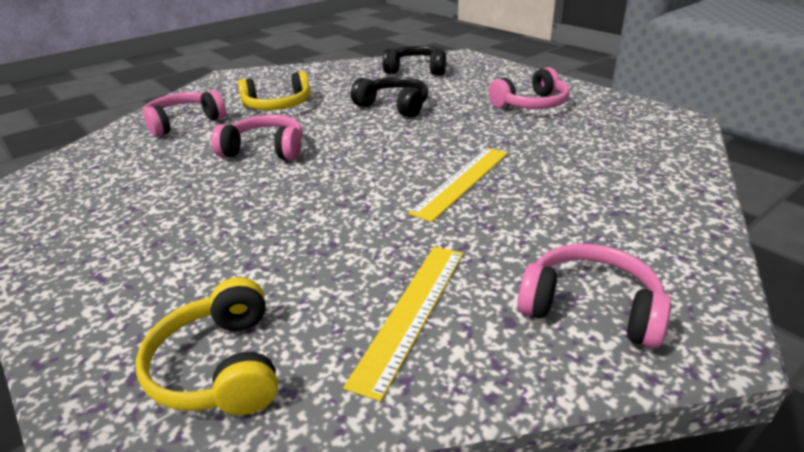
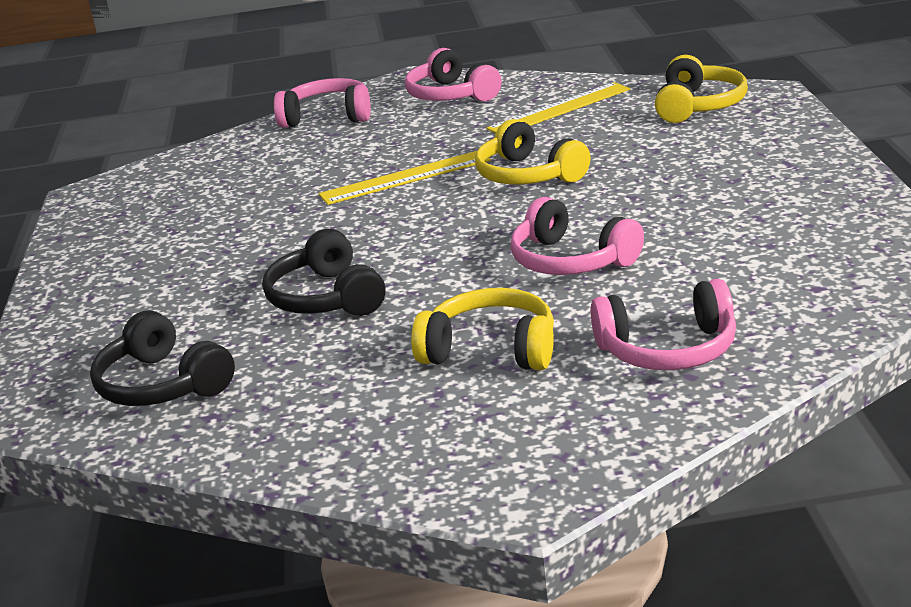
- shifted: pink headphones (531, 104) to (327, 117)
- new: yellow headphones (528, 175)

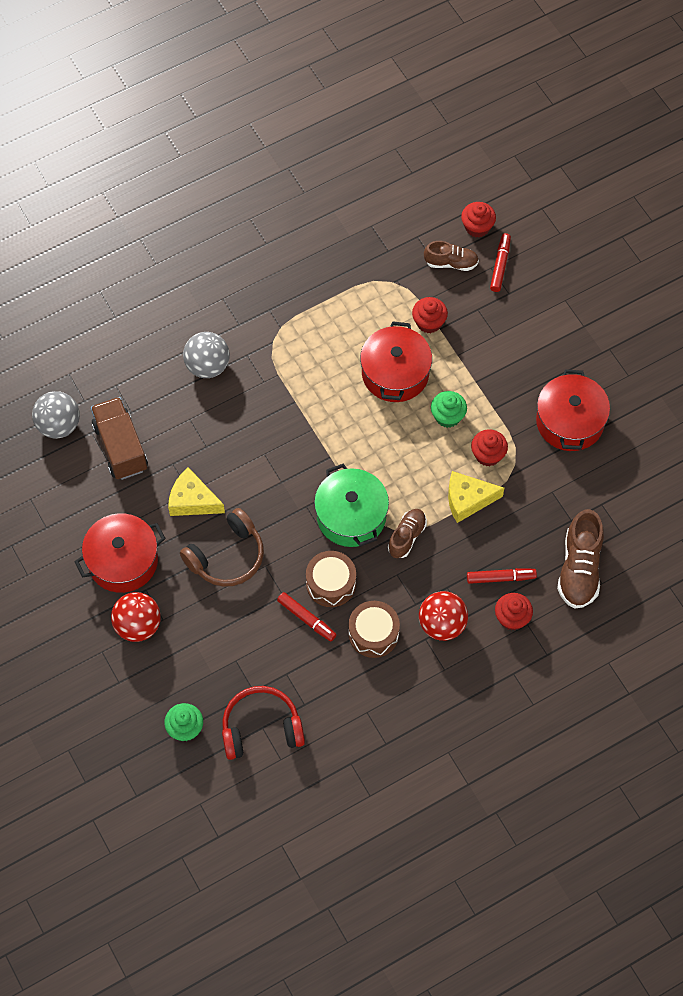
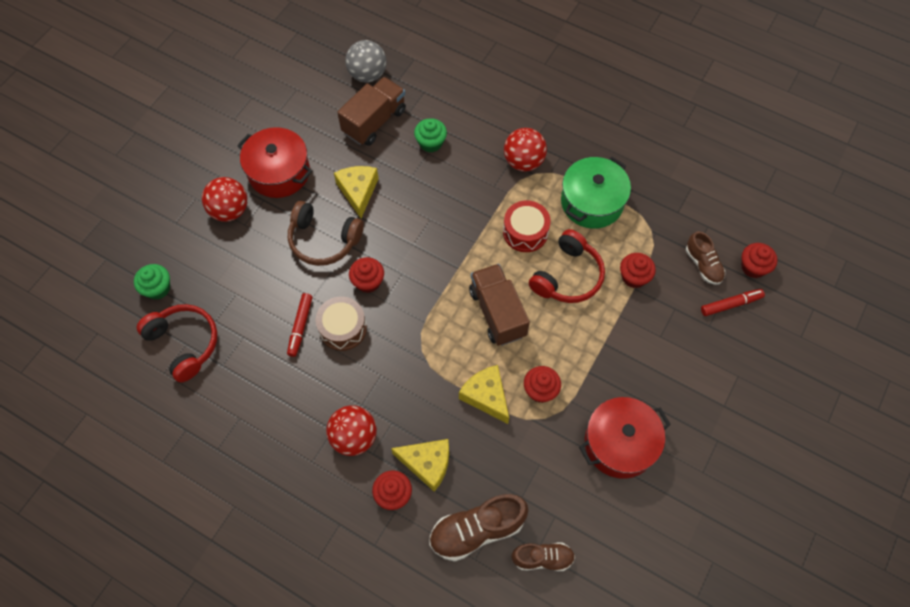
- gone: grey ball (207, 366)
- shifted: green pot (351, 516) to (592, 202)
- gone: brown drum (373, 633)
- swapped: red pot (395, 373) to red headphones (568, 276)
- shifted: brown shoe (407, 537) to (542, 558)
- shifted: green cupcake (447, 416) to (430, 143)
- swapped: red marker (501, 578) to yellow cheese (427, 464)
- new: red cupcake (368, 282)
- new: brown truck (497, 312)
- new: red drum (525, 232)
- new: red ball (523, 161)

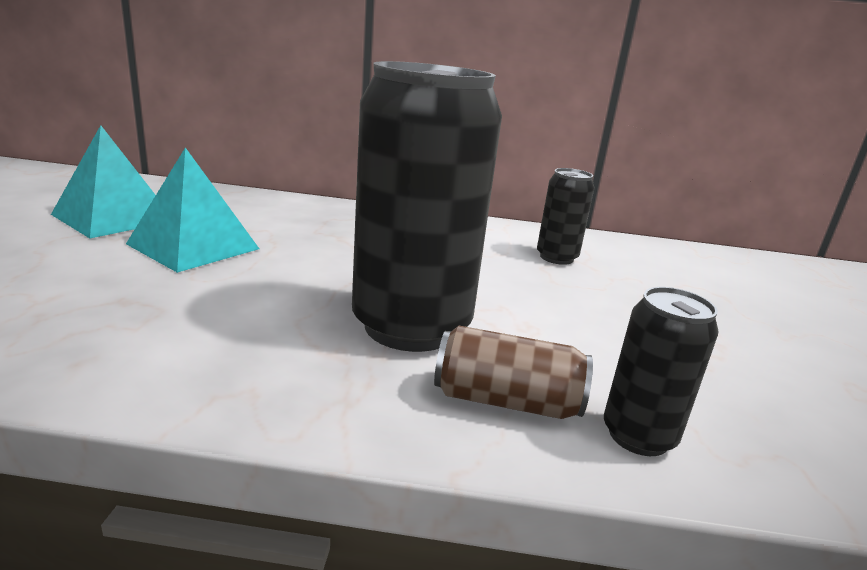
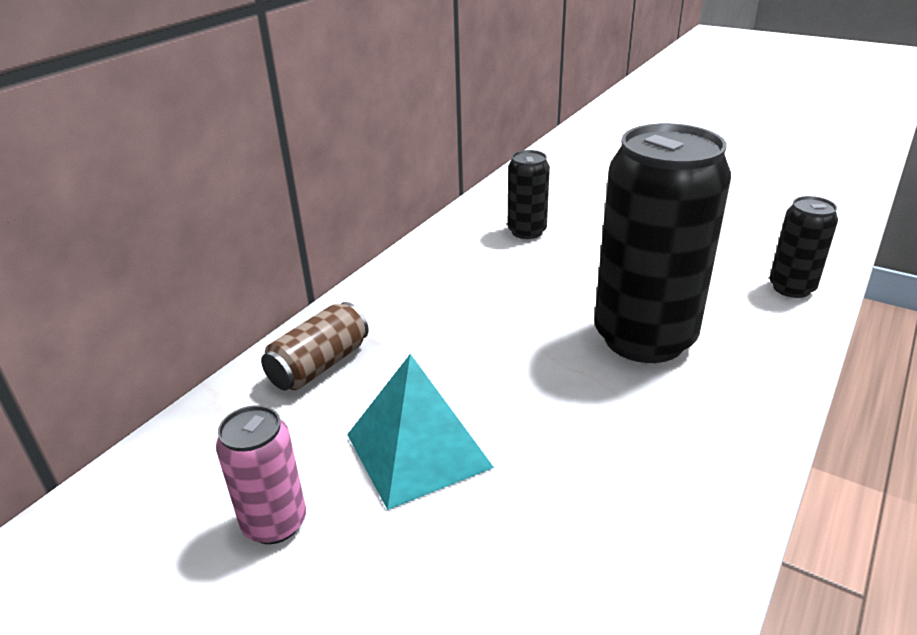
- swapped: turquoise pyramid (113, 217) to pink can (274, 523)
- shifted: brown can (506, 400) to (319, 365)

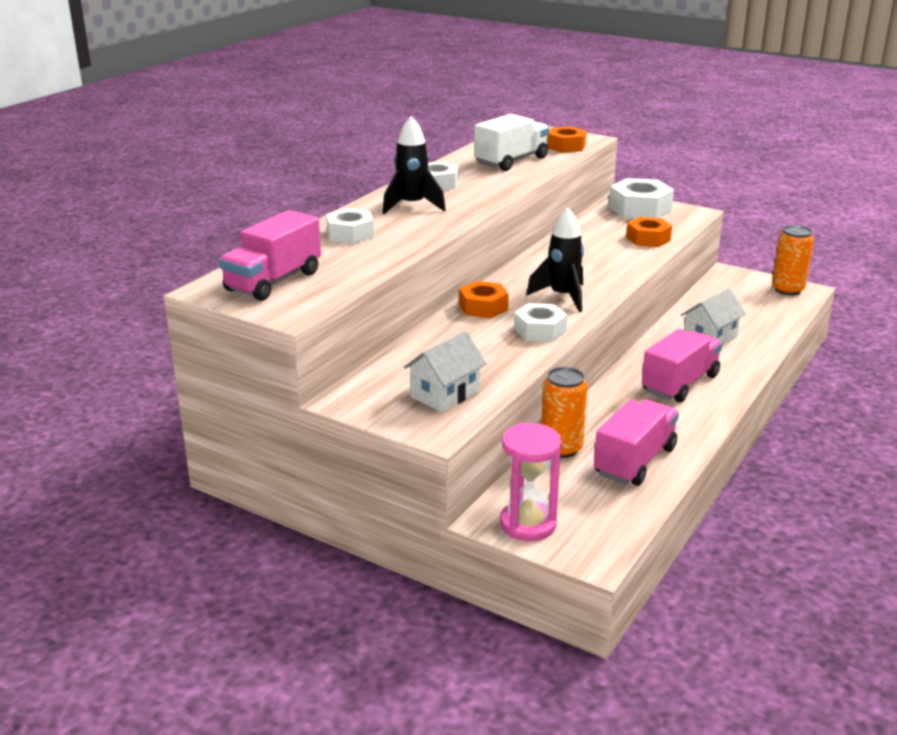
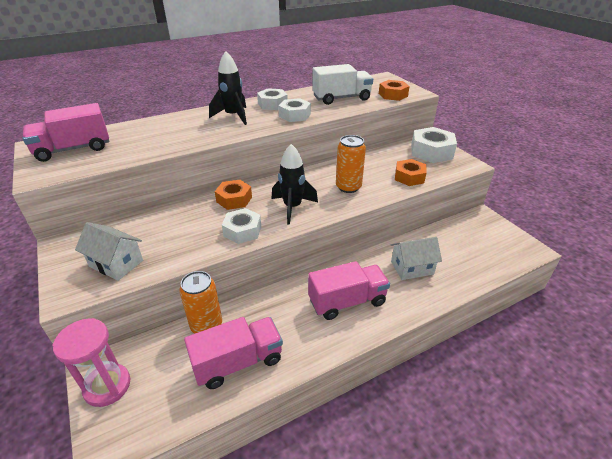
- shifted: white nut (350, 234) to (295, 115)
- rotated: white house (445, 394) = (116, 263) 45 degrees clockwise
- shifted: orange can (787, 290) to (348, 187)

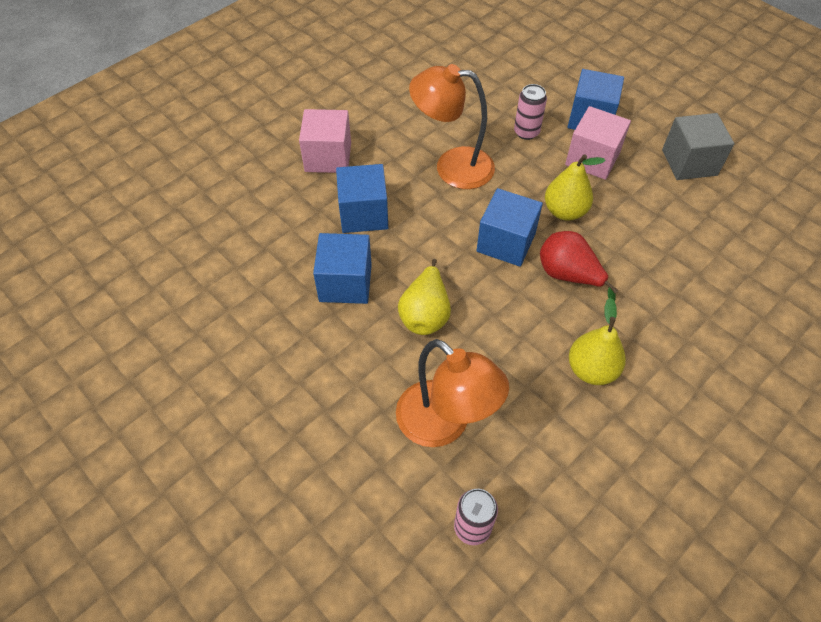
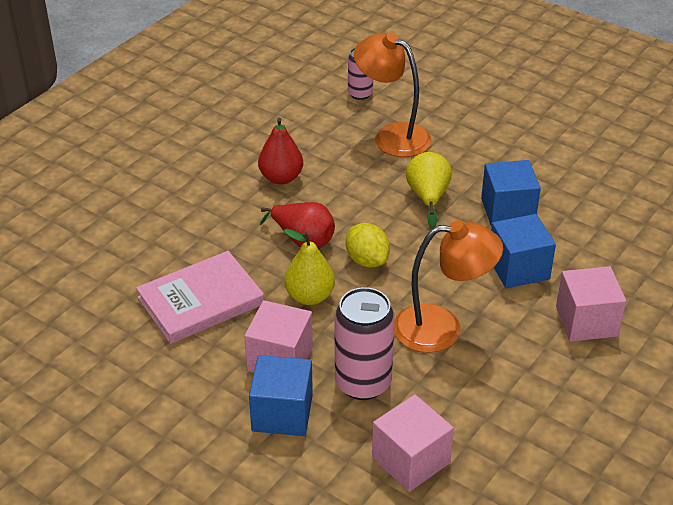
- swapped: blue cube (506, 242) to yellow lemon (367, 260)
- scaled: pink can (526, 132) = (363, 383) x1.72
- repainted: yellow pear (591, 369) to red pear (281, 178)
- gone: grey cube (689, 162)
- new: pink book (201, 301)
- new: pink cube (410, 460)

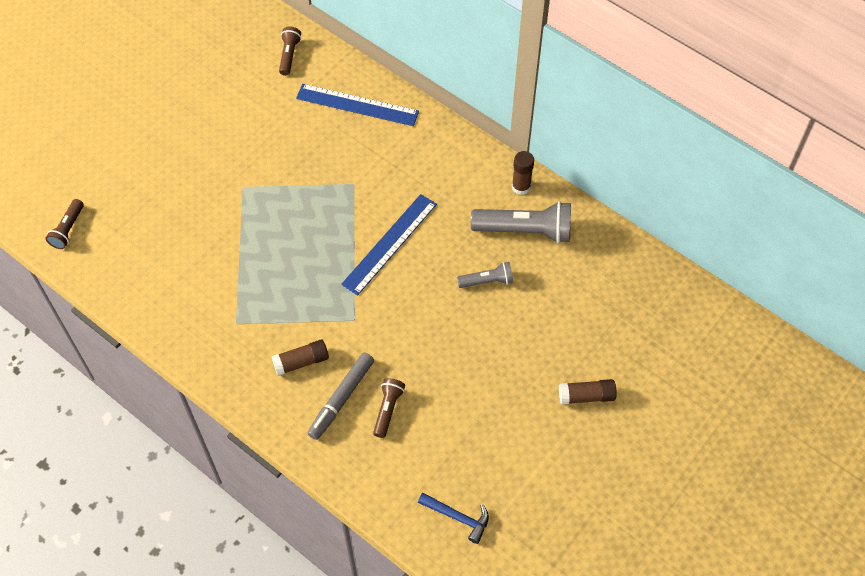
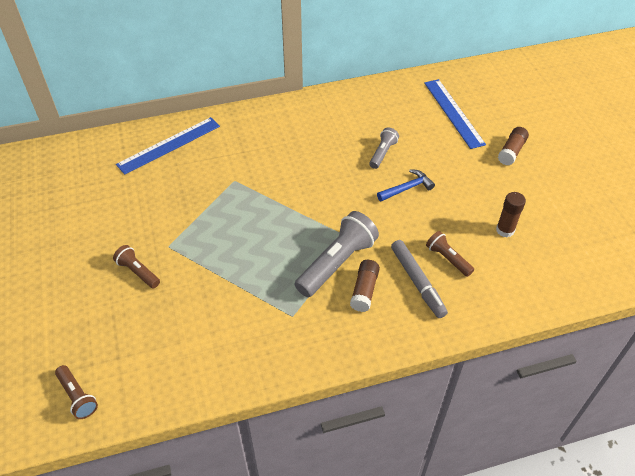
- shifted: brown flashlight (289, 55) to (138, 272)
- shifted: blue ruler (389, 244) to (453, 113)
- shifted: blue hammer (457, 517) to (407, 188)
- shifted: grey flashlight (525, 231) to (337, 263)
- shifted: brown glue stick (521, 187) to (505, 230)

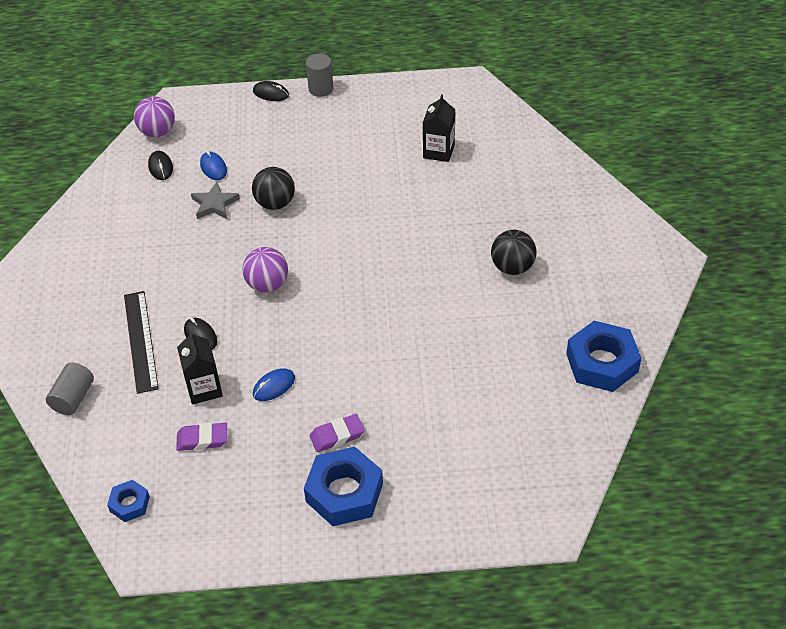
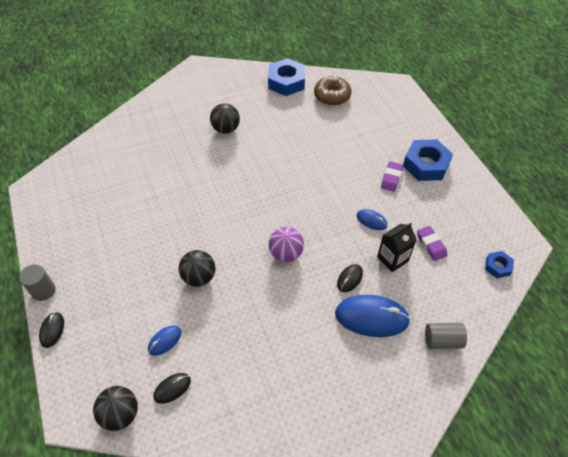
- swapped: black ruler (140, 341) to blue mouse (371, 317)
- repainted: purple ball (158, 132) to black ball (120, 414)
- gone: grey star (214, 204)
- rotated: purple eraser (337, 436) = (391, 178) 60 degrees clockwise
- gone: black carton (438, 151)
- new: brown donut (332, 96)

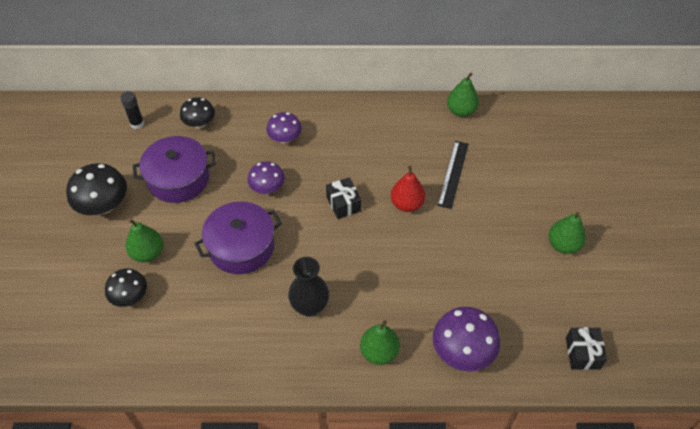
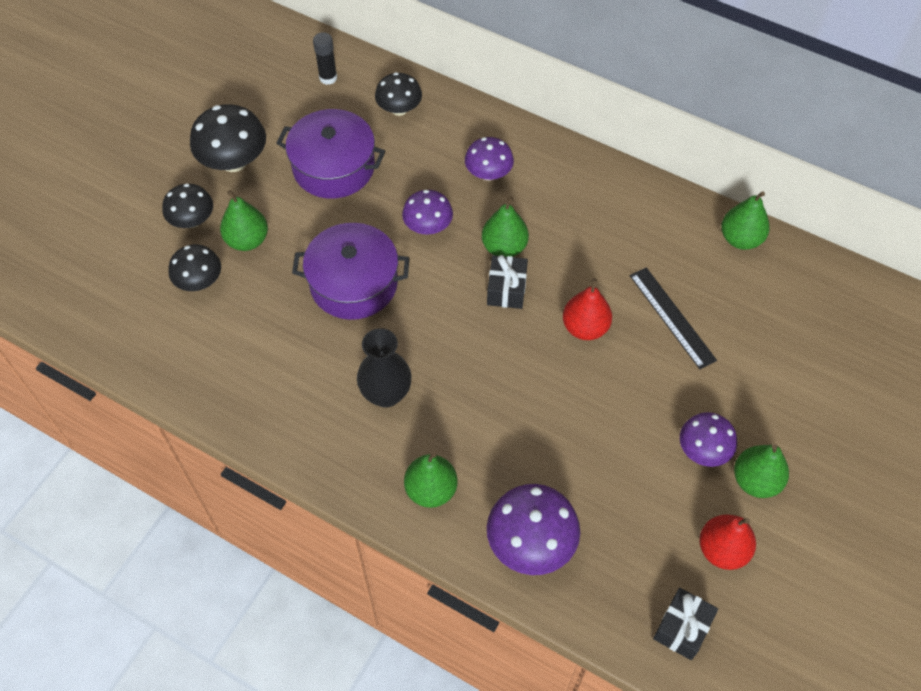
- rotated: black ruler (453, 174) = (672, 317) 75 degrees counterclockwise
- new: black mushroom (192, 220)
- new: green pear (504, 247)
- new: purple mushroom (703, 450)
- new: red pear (722, 550)

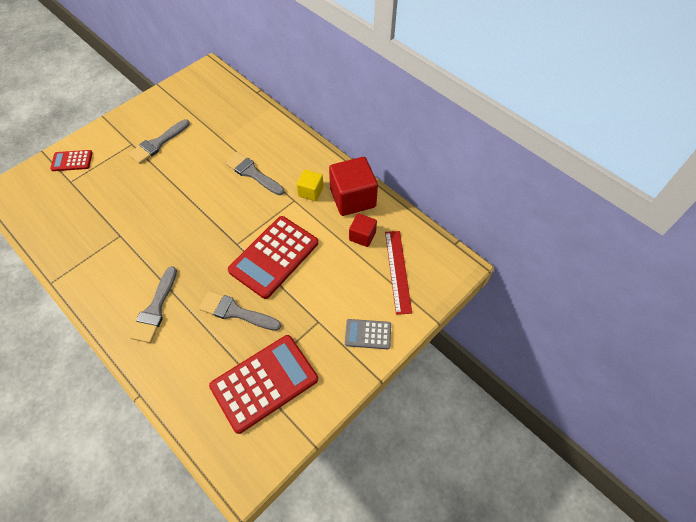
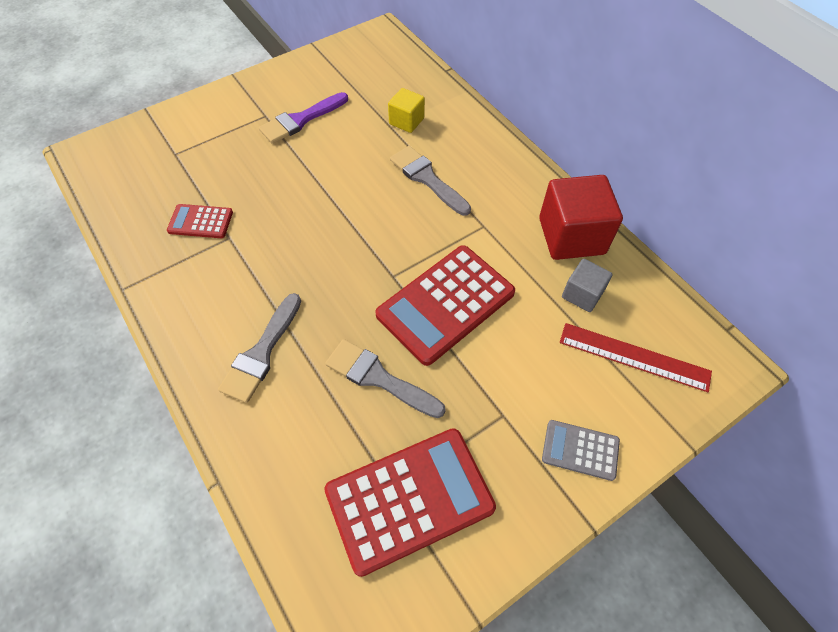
- shifted: red calculator (72, 161) to (200, 222)
- repainted: grey brush (158, 143) to purple brush (301, 120)
- shifted: yellow cube (310, 191) to (406, 121)
- repainted: red cube (362, 236) to grey cube (582, 294)
- rotated: red ruler (397, 271) = (634, 357) 75 degrees counterclockwise

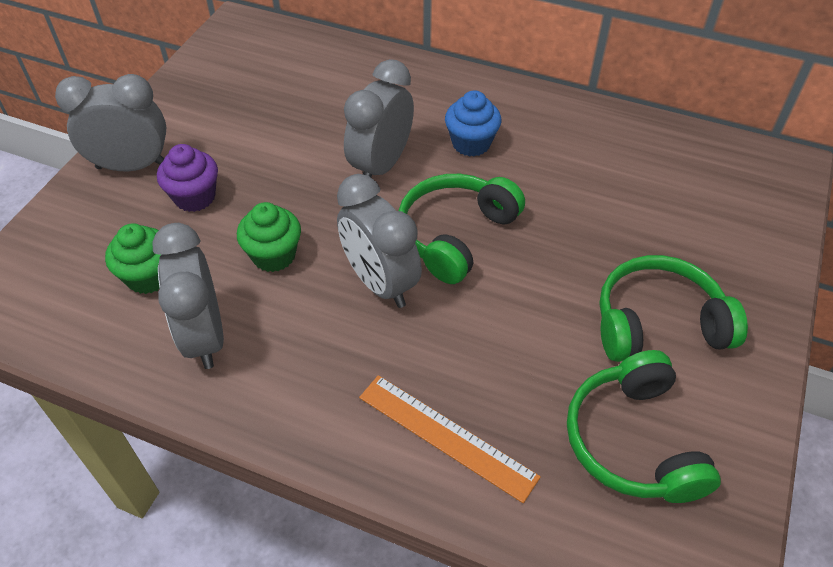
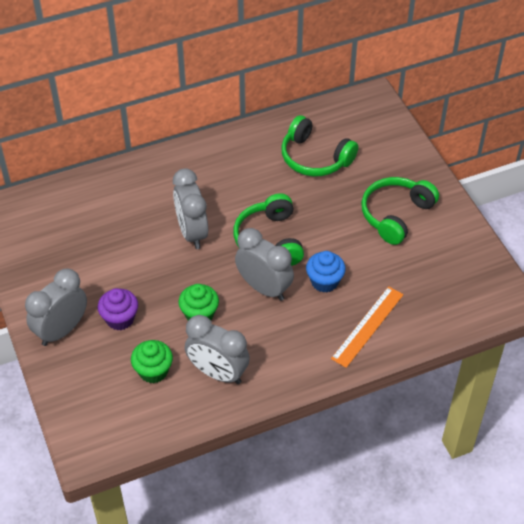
- rotated: grey clock (380, 283) = (264, 288) 150 degrees counterclockwise
- rotated: orange ruler (446, 436) = (367, 326) 45 degrees counterclockwise
- shifted: blue cupcake (471, 143) to (324, 281)
- shifted: green headphones (633, 441) to (315, 158)

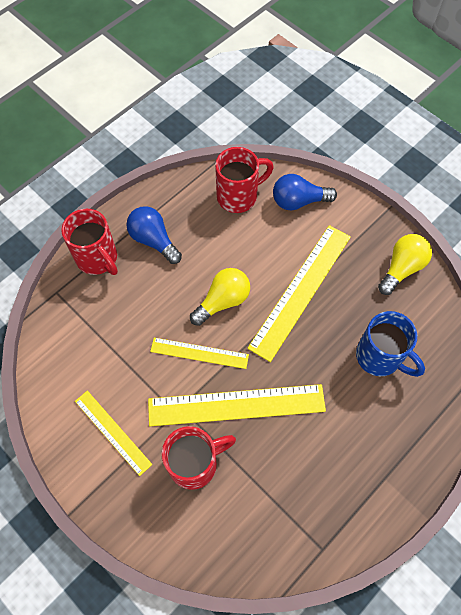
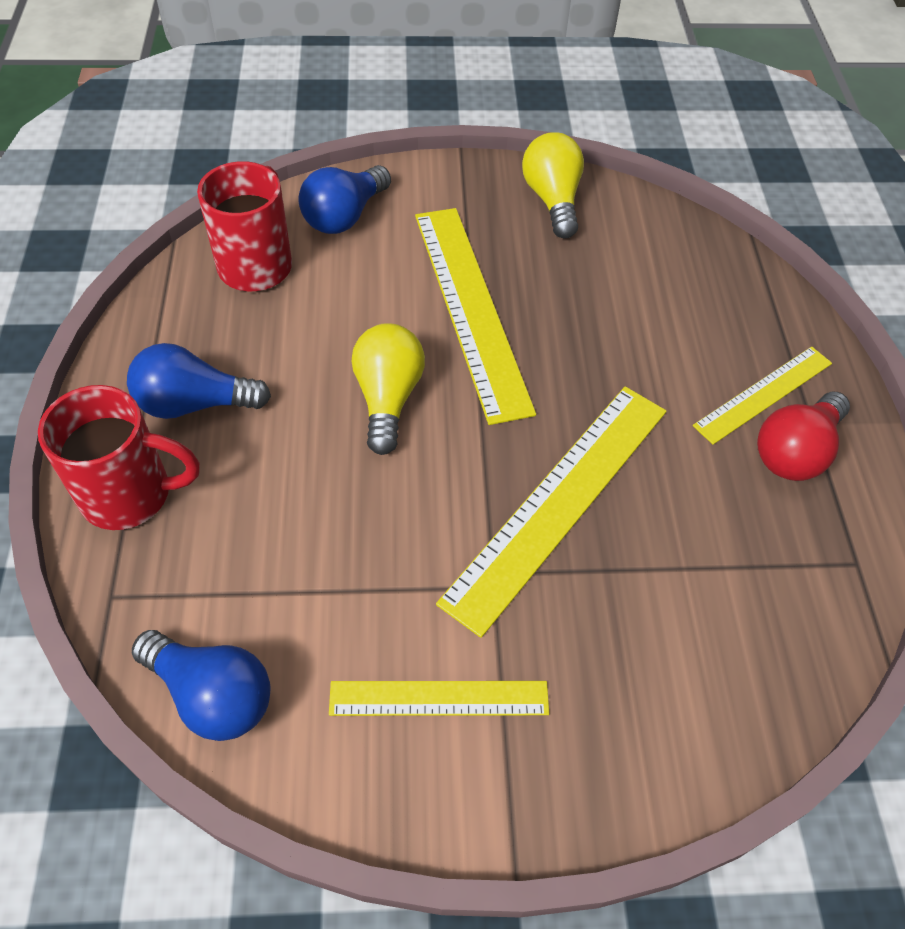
- shifted: yellow ruler (199, 353) to (764, 394)
- gone: red mug (195, 463)
- gone: blue mug (380, 357)
- new: blue light bulb (212, 695)
- new: red light bulb (795, 452)

